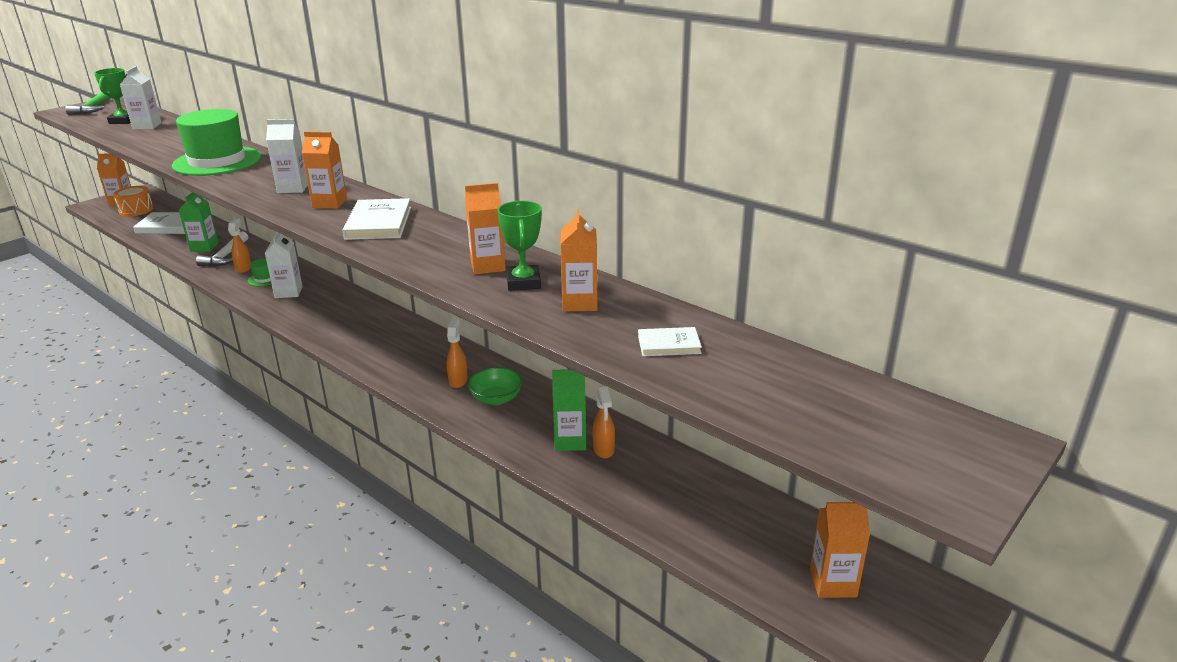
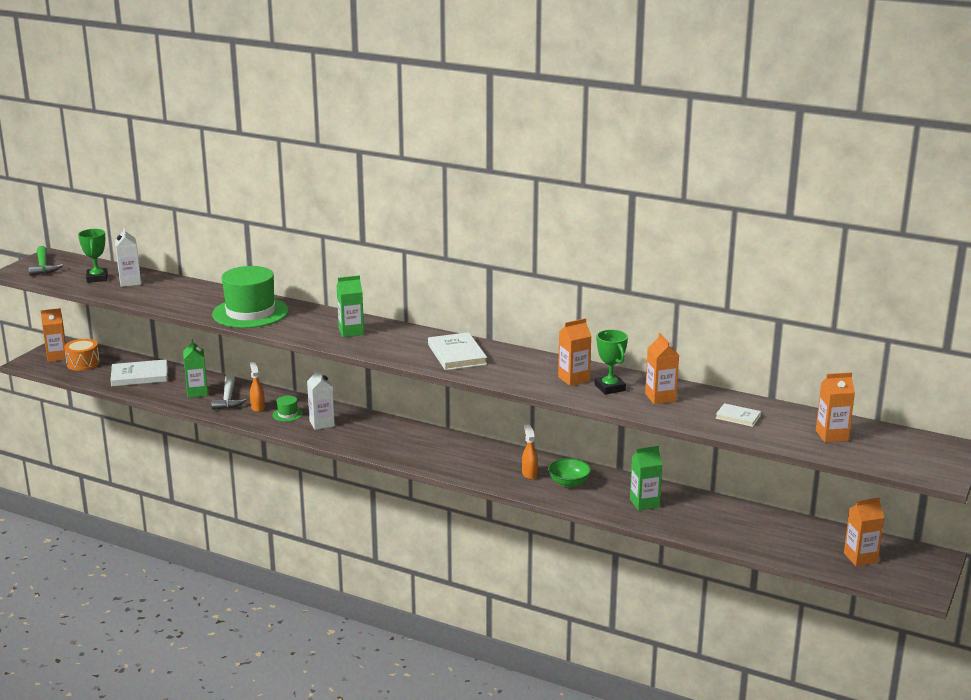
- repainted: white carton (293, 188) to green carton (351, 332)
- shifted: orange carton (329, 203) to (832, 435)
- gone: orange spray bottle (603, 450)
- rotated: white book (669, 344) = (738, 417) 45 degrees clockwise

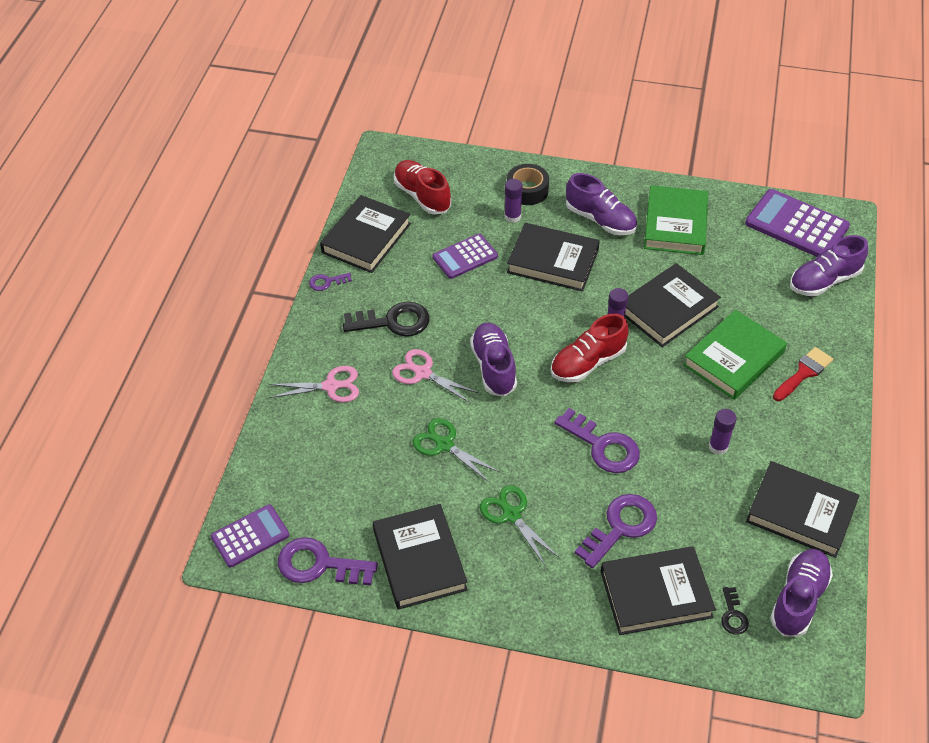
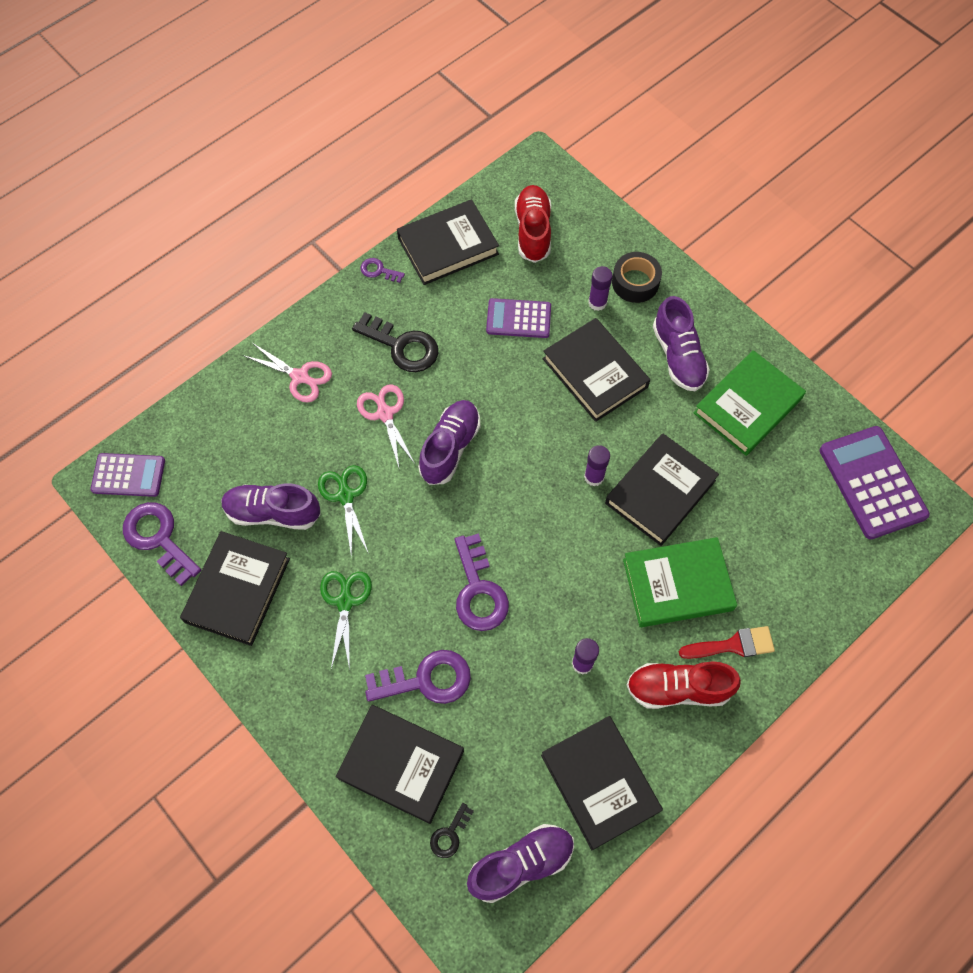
- shifted: red shoe (588, 363) to (678, 689)
- rotated: black book (668, 309) = (660, 492) 45 degrees counterclockwise
- shifted: purple shoe (824, 281) to (273, 512)

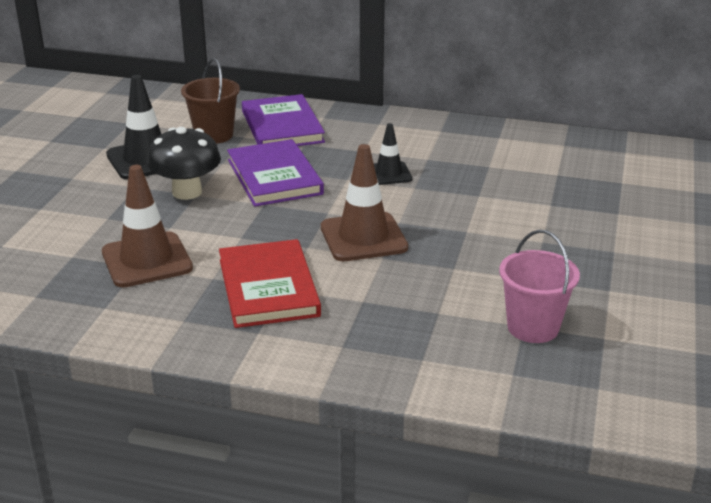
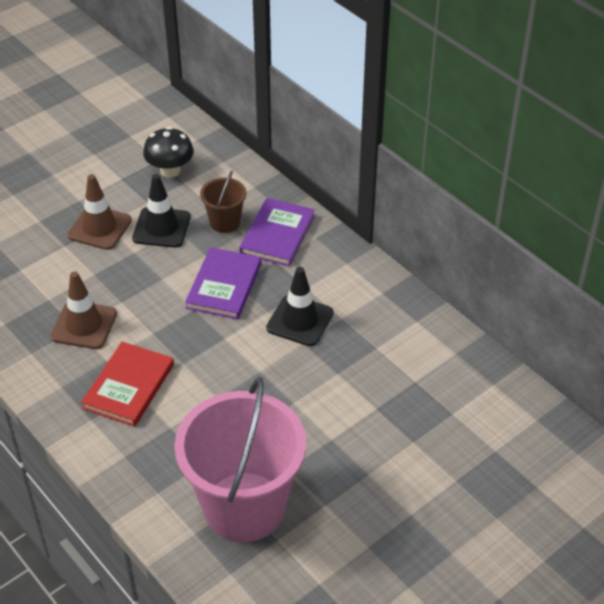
- shifted: black mushroom (187, 192) to (170, 170)
- shifted: brown traffic cone (363, 237) to (100, 228)
- scaled: black traffic cone (389, 174) = (300, 320) x1.68
- scaled: pink bucket (533, 327) = (244, 506) x2.22

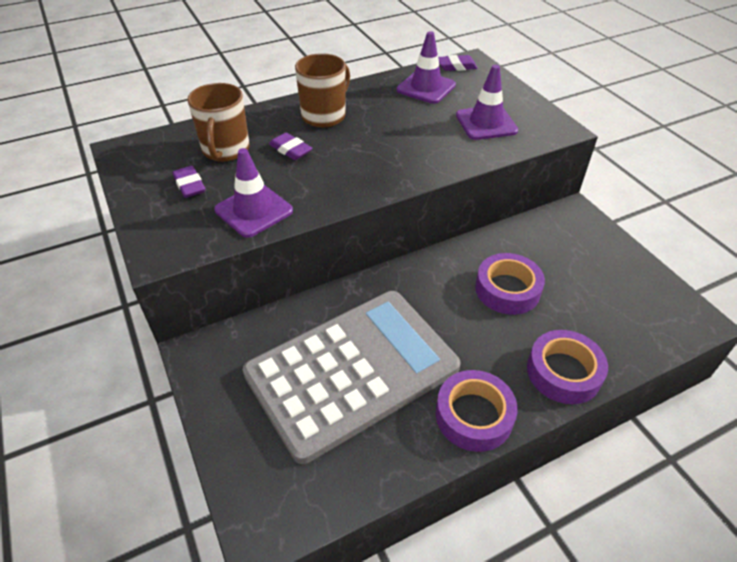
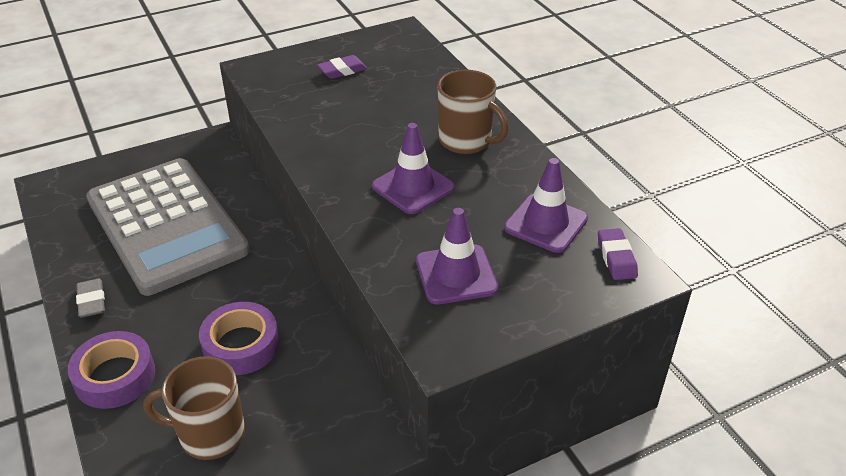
- shifted: brown mug (225, 150) to (210, 434)
- shifted: purple traffic cone (254, 210) to (413, 187)
- gone: purple eraser (290, 150)
- swapped: purple tape (474, 415) to grey eraser (92, 301)

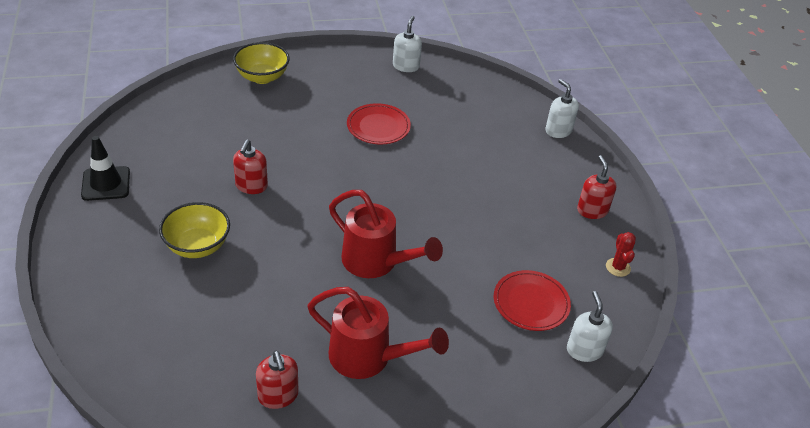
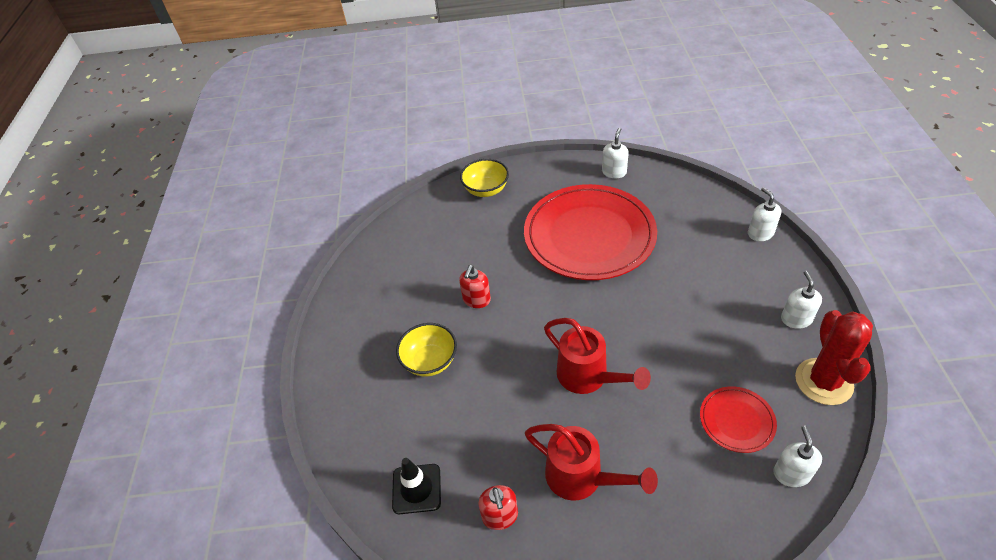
- shifted: black traffic cone (106, 184) to (416, 489)
- scaled: red plate (378, 127) = (589, 235) x2.27
- repainted: red soap dispenser (592, 210) to white soap dispenser (796, 319)
- scaled: red cactus (618, 267) = (823, 381) x2.27

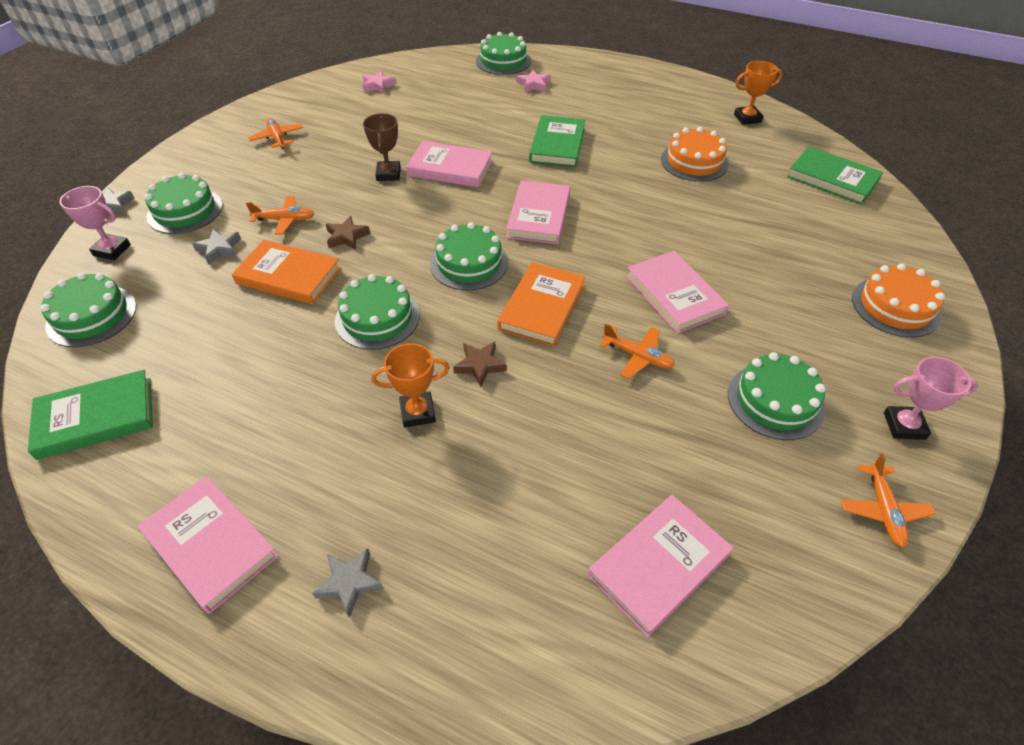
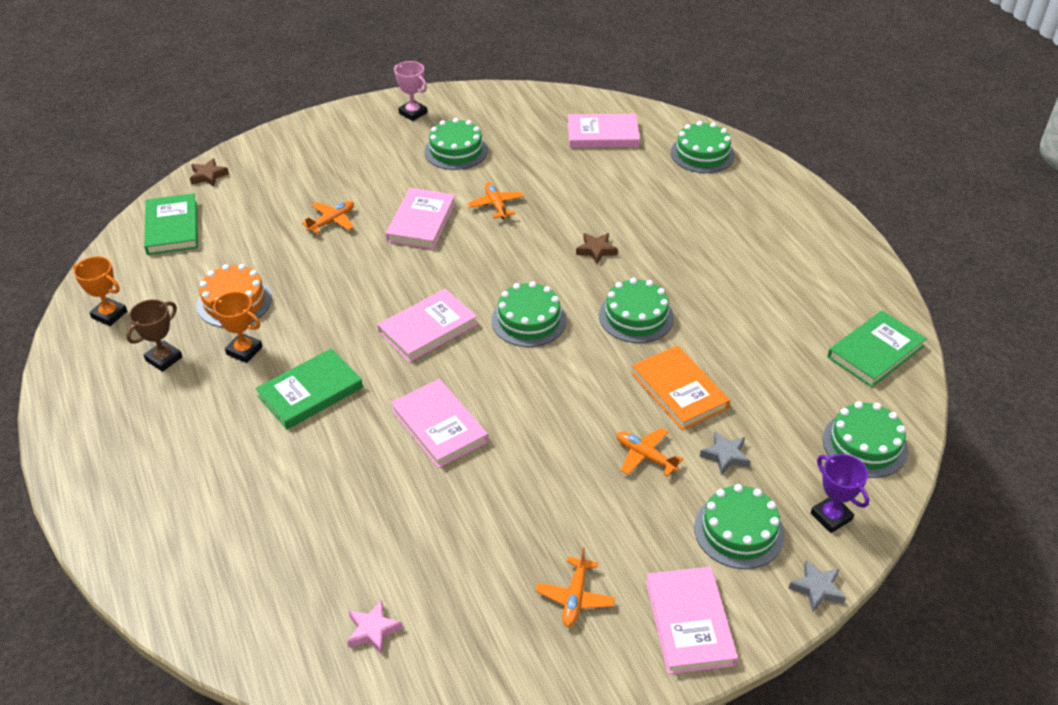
- rotated: green book (96, 418) = (875, 352) 60 degrees counterclockwise
- repainted: pink trophy (112, 250) to purple trophy (831, 516)
- shifted: pink book (210, 545) to (689, 622)
- gone: grey star (349, 583)
- shifted: brown star (347, 237) to (208, 176)
- shifted: brown trophy (388, 174) to (164, 359)
- shifted: orange trophy (418, 412) to (244, 351)
- shifted: green cake (503, 61) to (702, 154)
- gone: orange book (542, 307)
- gone: pink star (533, 84)
- shifted: orange plane (883, 510) to (332, 221)
- gone: orange cake (895, 307)

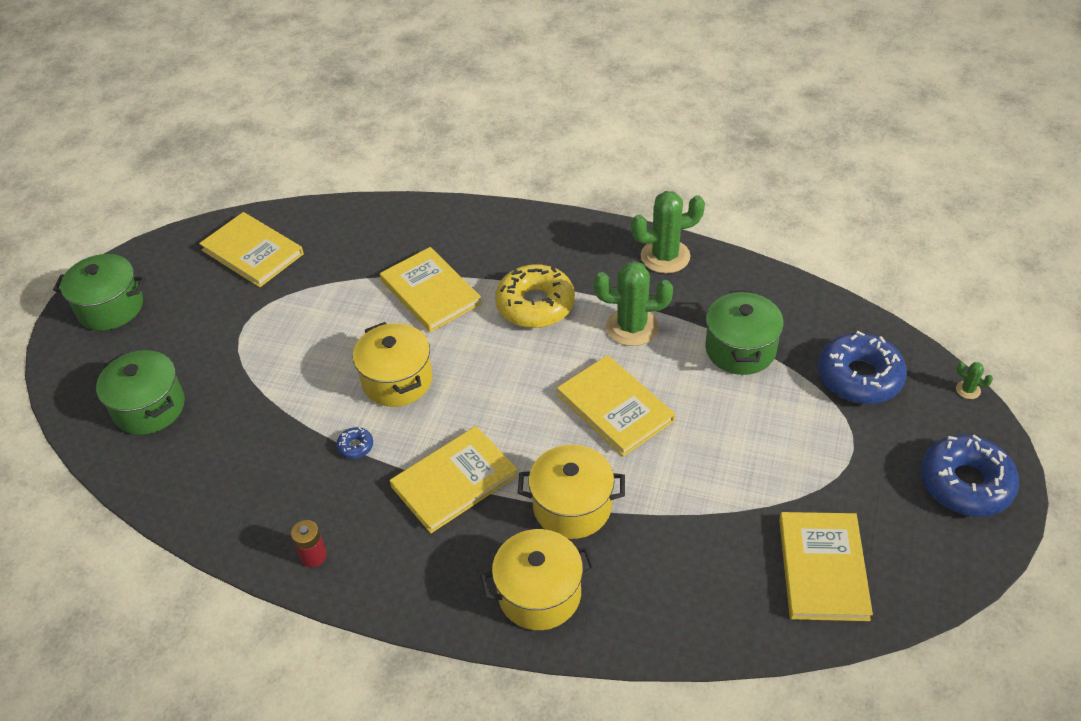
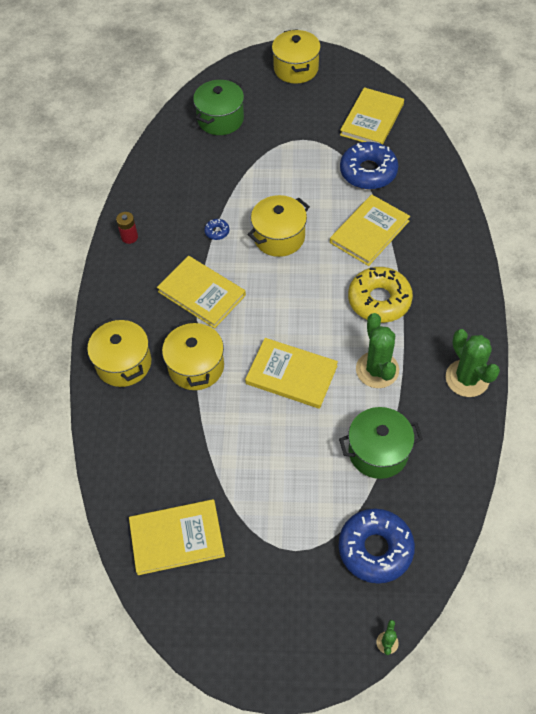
- repainted: green pot (110, 307) to yellow pot (296, 69)
- rotated: yellow book (615, 407) = (291, 374) 75 degrees clockwise
- shifted: blue donut (965, 483) to (368, 172)

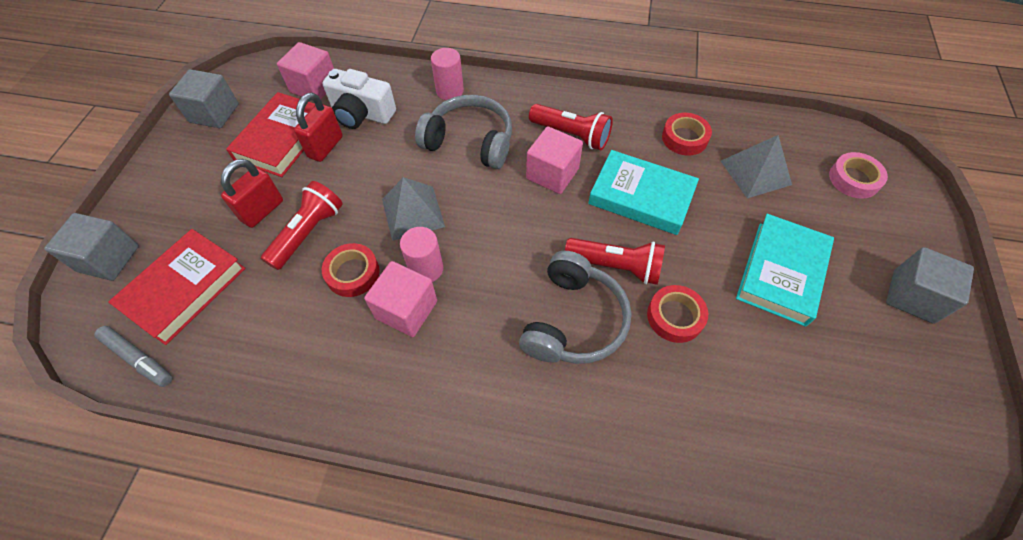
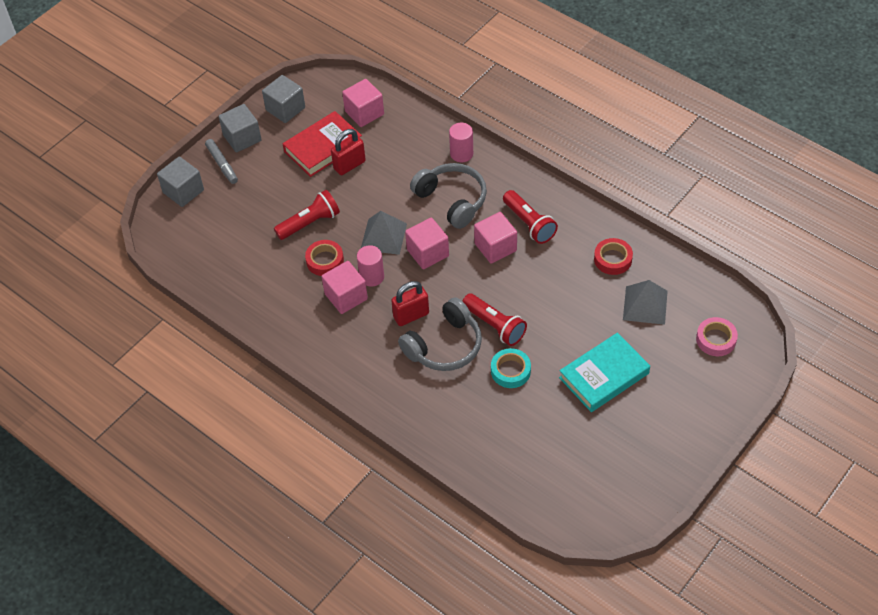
- shifted: grey marker (138, 359) to (222, 164)
- gone: red book (184, 289)
- shifted: red padlock (262, 210) to (411, 315)
- gone: white camera (362, 114)
- gone: turquoise book (641, 196)
- repainted: red tape (675, 316) to turquoise tape (510, 371)
- shifted: grey cube (912, 296) to (242, 138)
- new: pink cube (428, 253)

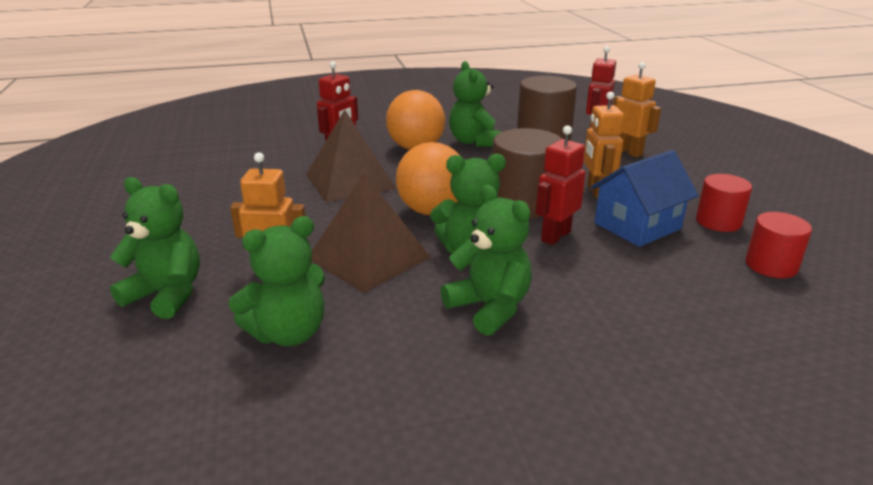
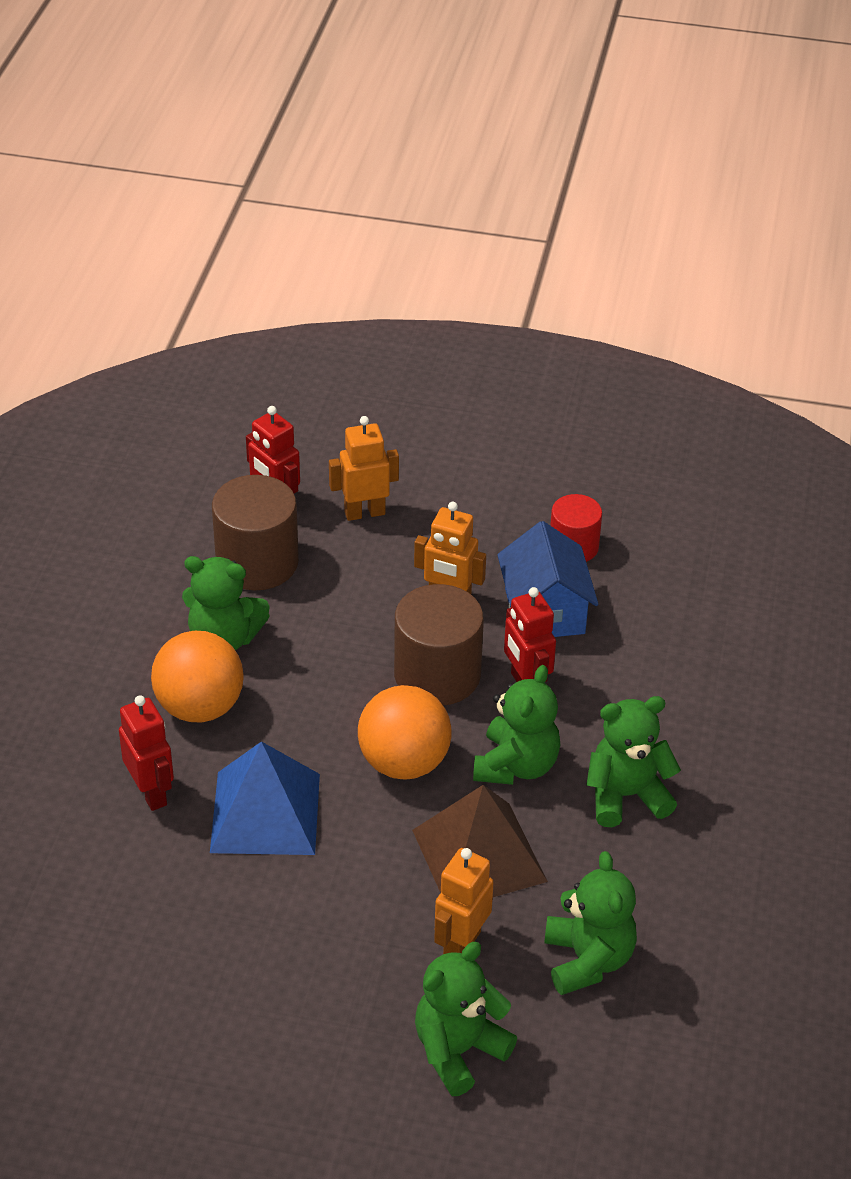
- repainted: brown pyramid (350, 181) to blue pyramid (265, 812)
- gone: red cylinder (771, 265)

